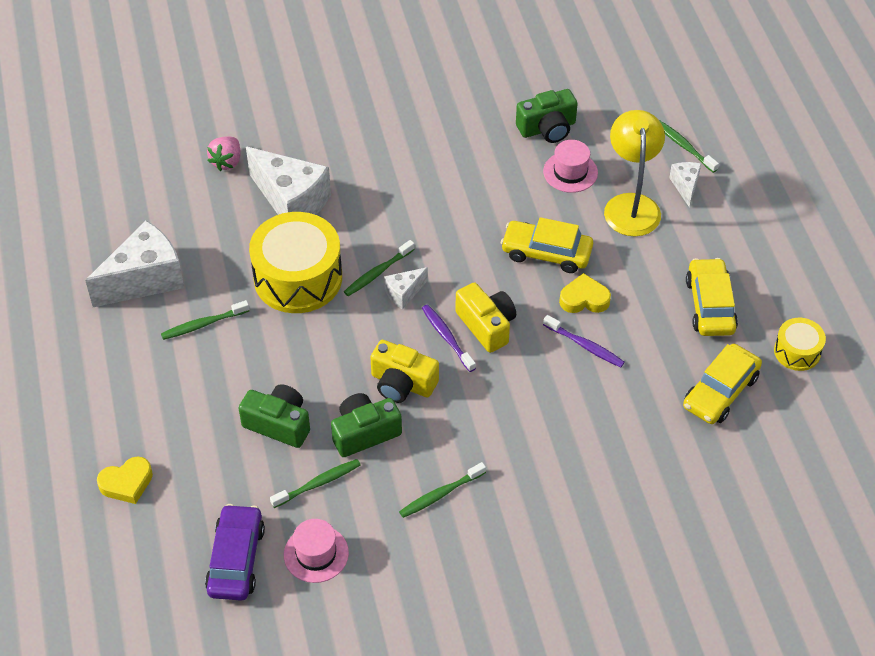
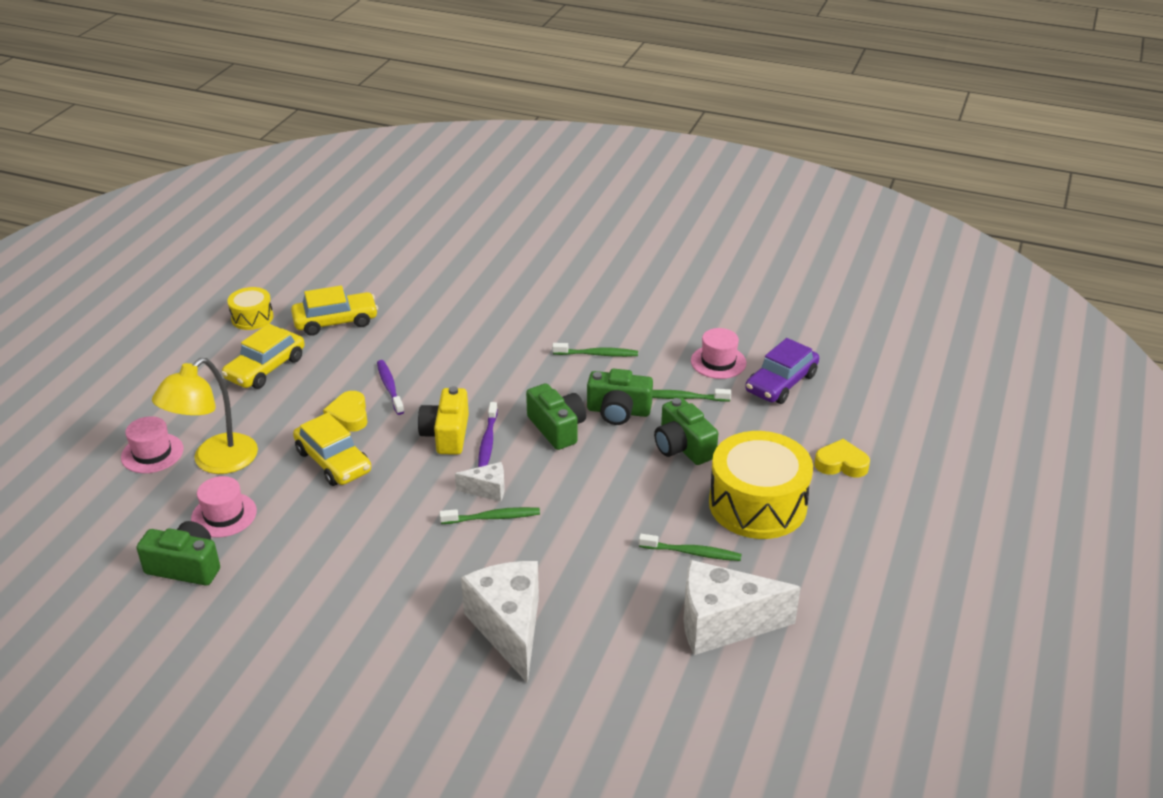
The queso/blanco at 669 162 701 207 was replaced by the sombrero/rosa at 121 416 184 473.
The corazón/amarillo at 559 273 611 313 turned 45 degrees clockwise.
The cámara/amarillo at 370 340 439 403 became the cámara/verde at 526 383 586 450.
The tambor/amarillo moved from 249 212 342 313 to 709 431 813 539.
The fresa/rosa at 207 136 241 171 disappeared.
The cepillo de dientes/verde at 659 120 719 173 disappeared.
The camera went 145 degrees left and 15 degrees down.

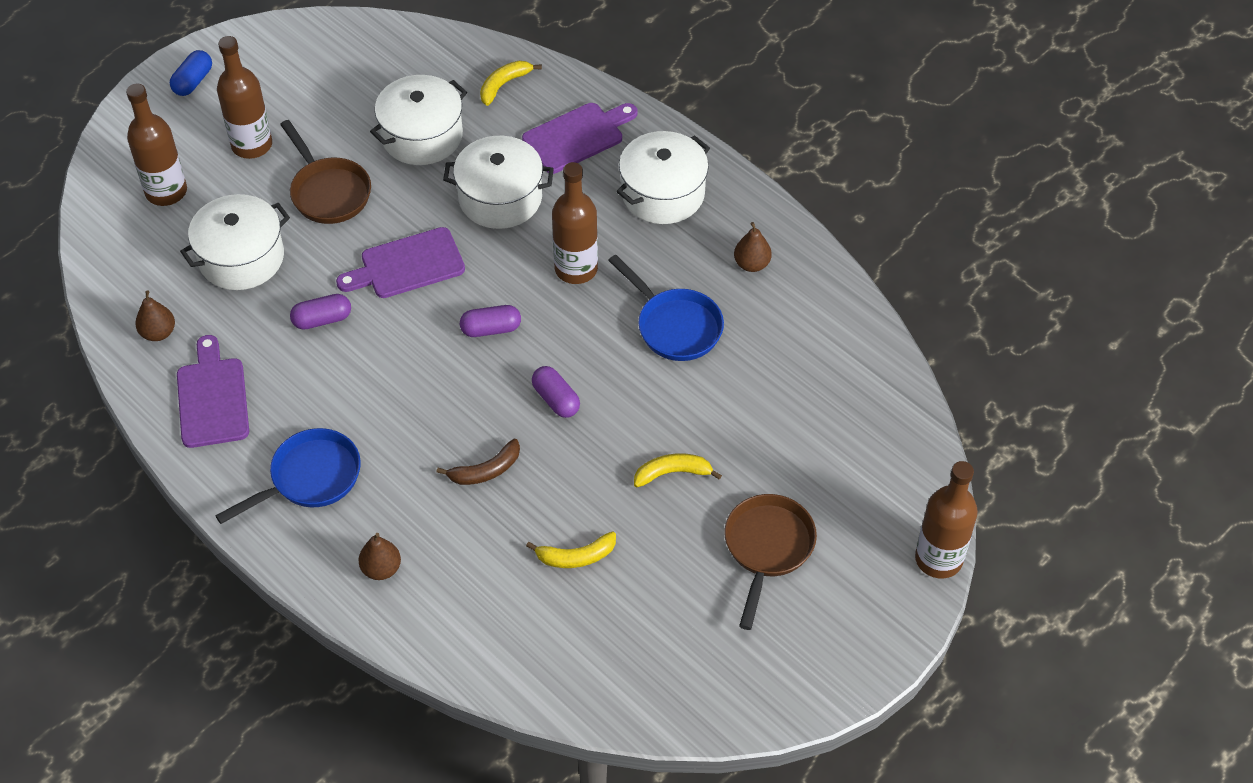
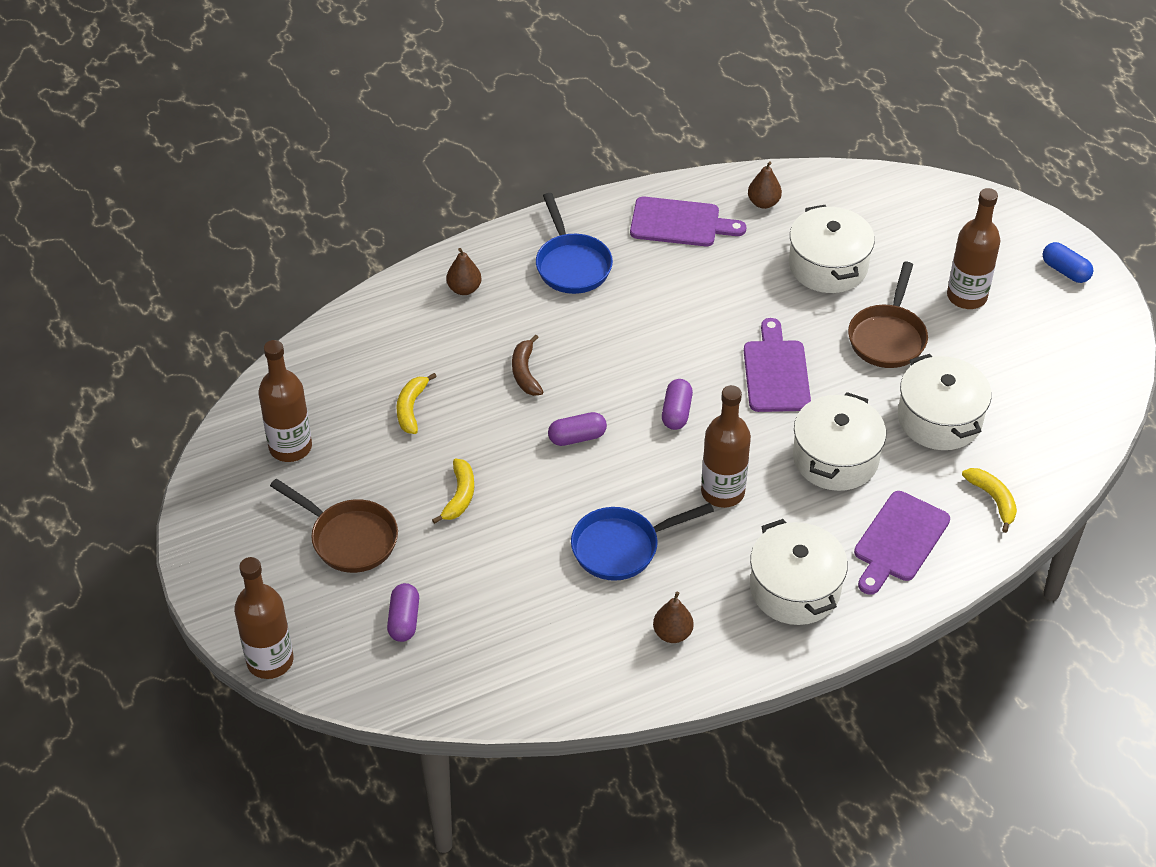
The botella/marrón moved from 126 83 187 206 to 258 340 312 462.
The cápsula/morado moved from 290 294 351 330 to 387 583 419 642.
The sartén/marrón at 280 120 371 224 turned 60 degrees counterclockwise.
The tabla de cortar/morado at 522 103 638 174 turned 45 degrees clockwise.
The camera went 110 degrees right and 5 degrees down.

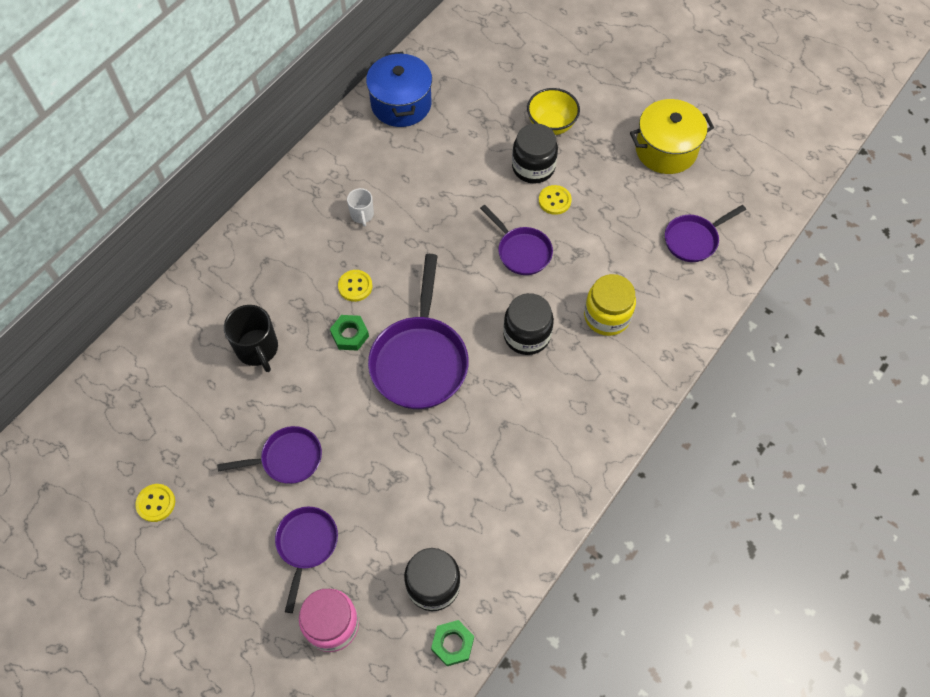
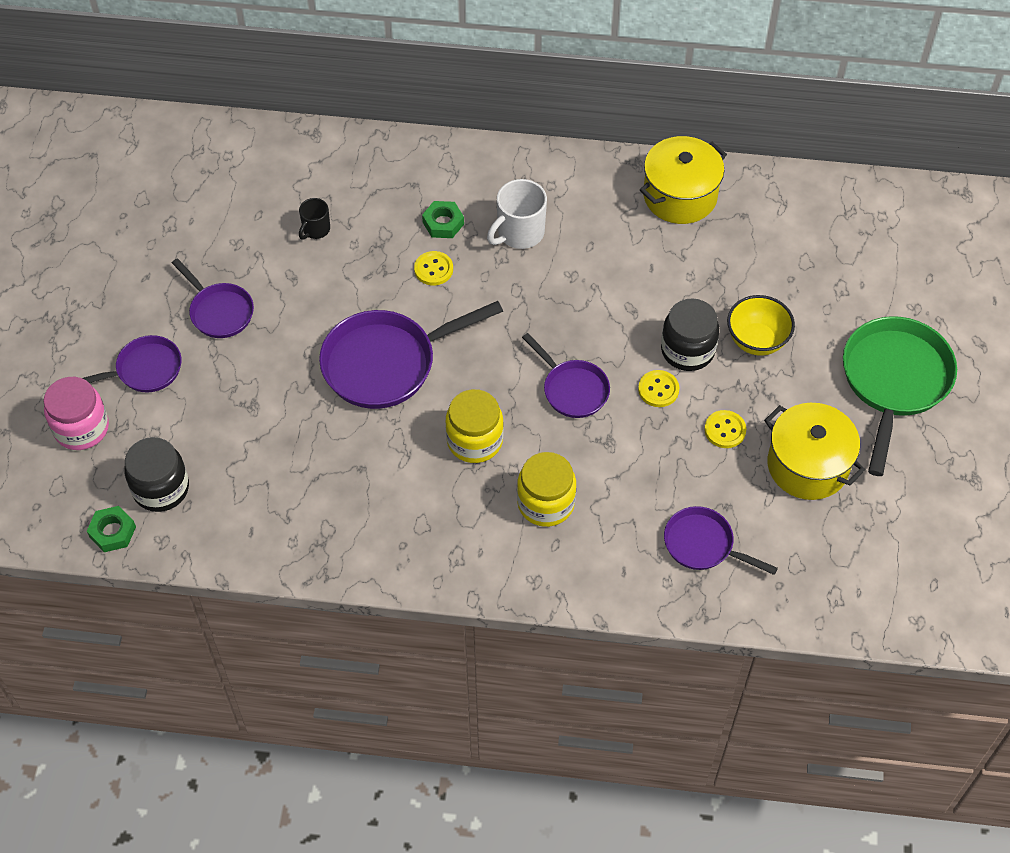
The taza/negro at 224 305 278 372 changed to 0.59 times the size.
The tuerca/verde moved from 330 315 369 351 to 422 201 464 238.
The tarro/negro at 503 293 554 355 became the tarro/amarillo at 445 389 504 463.
The taza/blanco at 347 188 374 227 changed to 1.69 times the size.
The sartén/morado at 480 205 553 275 turned 60 degrees counterclockwise.
The olla/azul at 366 52 432 127 became the olla/amarillo at 640 136 727 224.
The botón/amarillo moved from 135 484 175 522 to 704 410 746 448.
The sartén/verde at 843 316 957 476 appeared.
The camera went 60 degrees right and 5 degrees down.

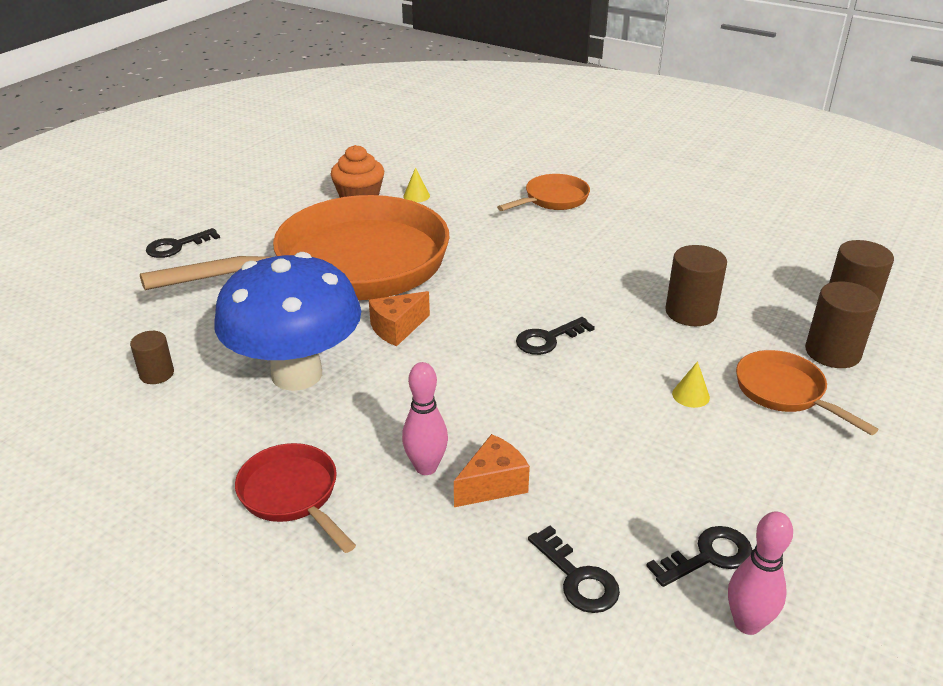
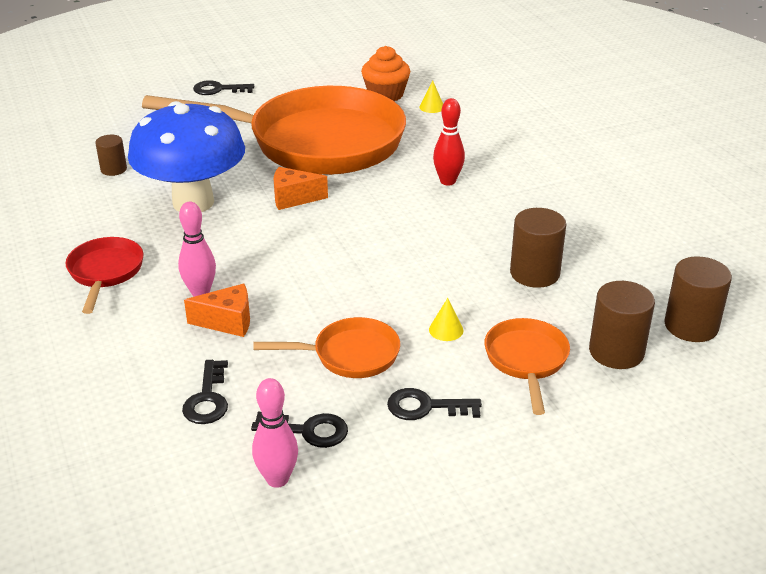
The sartén/naranja moved from 497 174 590 211 to 253 317 400 378.
The llave/negro moved from 516 317 595 355 to 387 388 482 420.
The bolo/rojo at 433 98 465 186 appeared.
The camera went 35 degrees right and 0 degrees up.

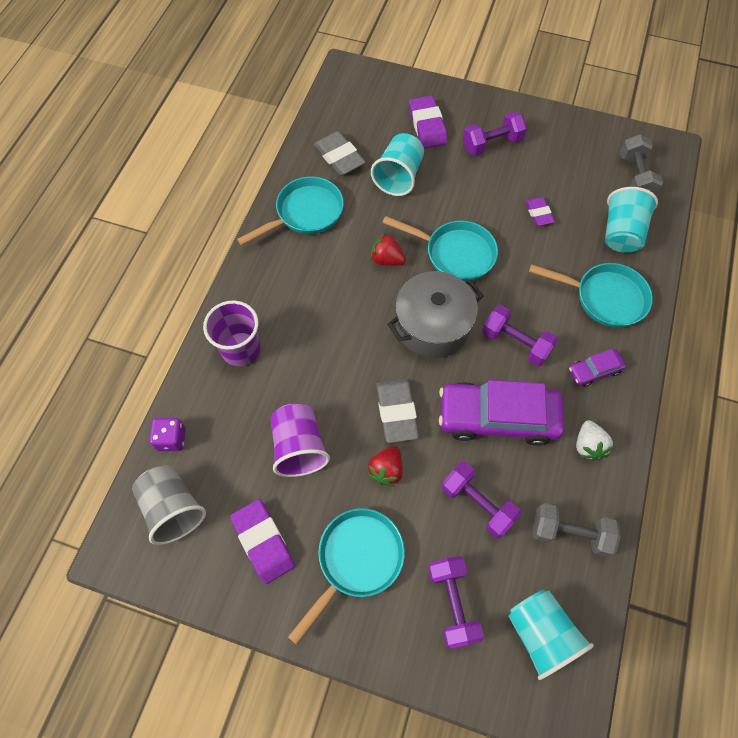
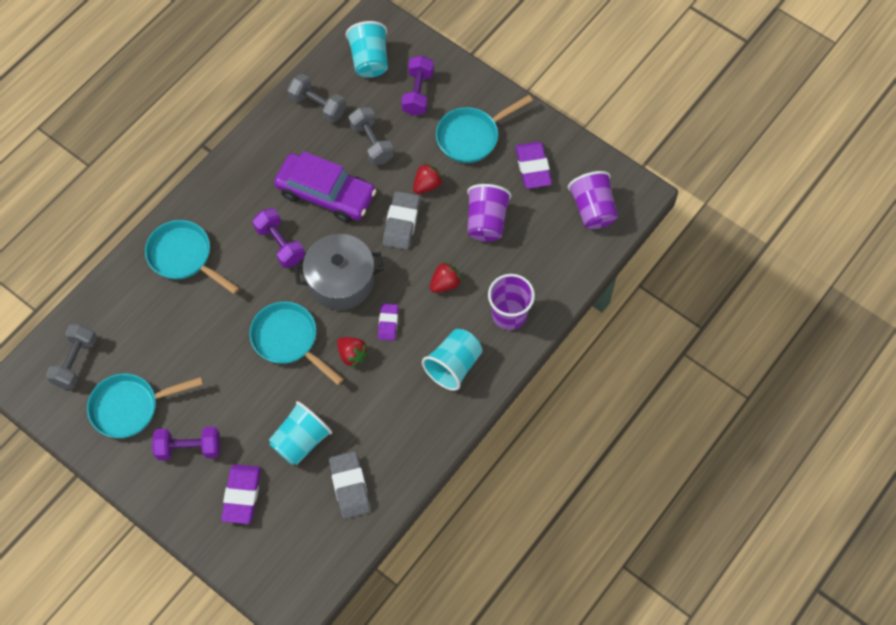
The sartén/turquesa moved from 237 176 344 246 to 87 374 203 438.
The mancuerna/morado at 441 462 521 538 became the mancuerna/gris at 349 107 394 165.
The goma de borrar/morado moved from 525 197 555 226 to 378 303 398 341.
The vaso/turquesa moved from 605 187 658 253 to 422 329 482 391.
The fresa/rojo at 430 261 462 293 appeared.
The vaso/gris at 132 465 206 545 became the vaso/morado at 568 171 618 229.
The dado/morado at 149 418 186 451 disappeared.
The coche/morado at 569 349 626 387 disappeared.
The fresa/blanco at 576 420 614 461 disappeared.
The camera went 160 degrees left and 0 degrees up.

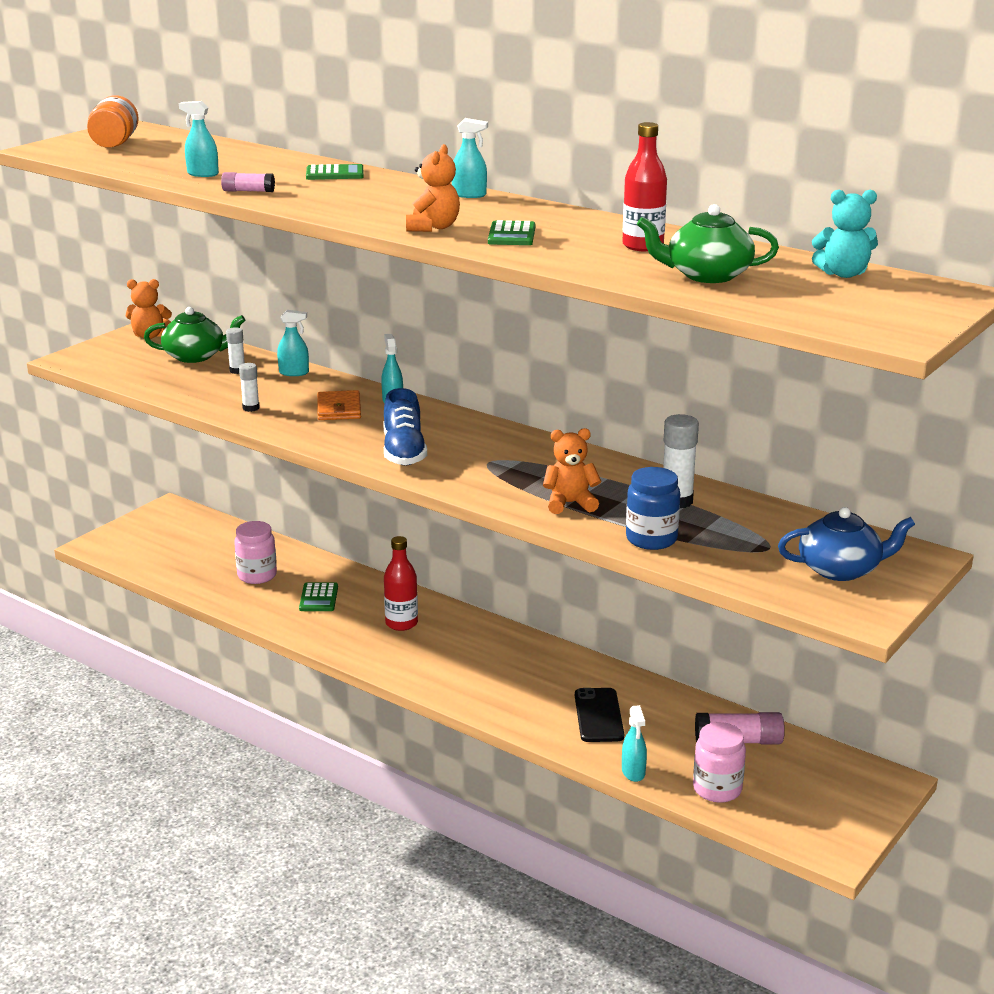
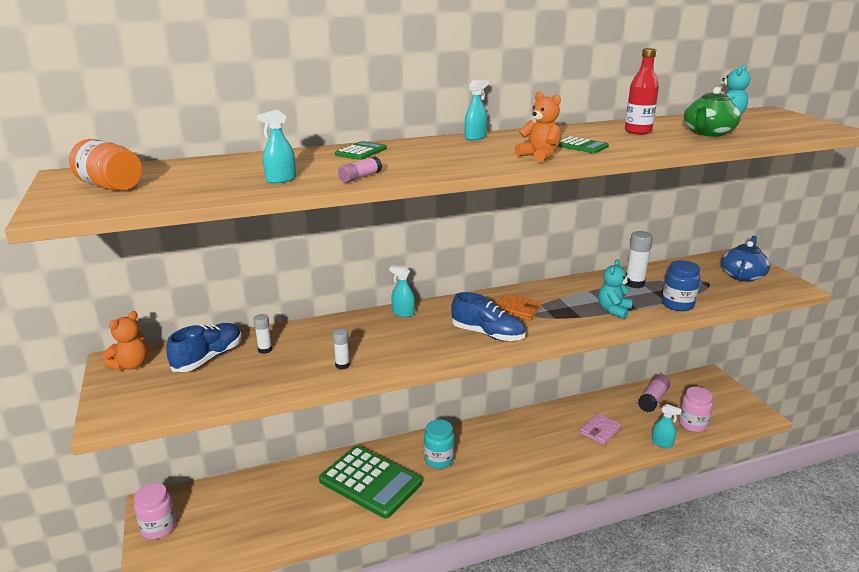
The tarro/rosa moved from 234 521 277 584 to 134 483 176 539.
The tetera/verde at 144 307 245 363 was replaced by the zapato/azul at 166 323 242 372.
The calculadora/verde at 299 582 338 611 changed to 2.28 times the size.
The botella/rojo at 384 536 418 631 was replaced by the tarro/turquesa at 424 419 455 469.
The cartera/naranja moved from 317 390 361 420 to 495 294 542 320.
The móvil/negro at 575 688 624 742 was replaced by the cartera/rosa at 580 413 621 445.
The osito/naranja at 543 428 601 514 became the osito/turquesa at 598 260 632 319.
The pulverizador/turquesa at 277 310 309 376 disappeared.
The camera went 55 degrees left and 0 degrees up.

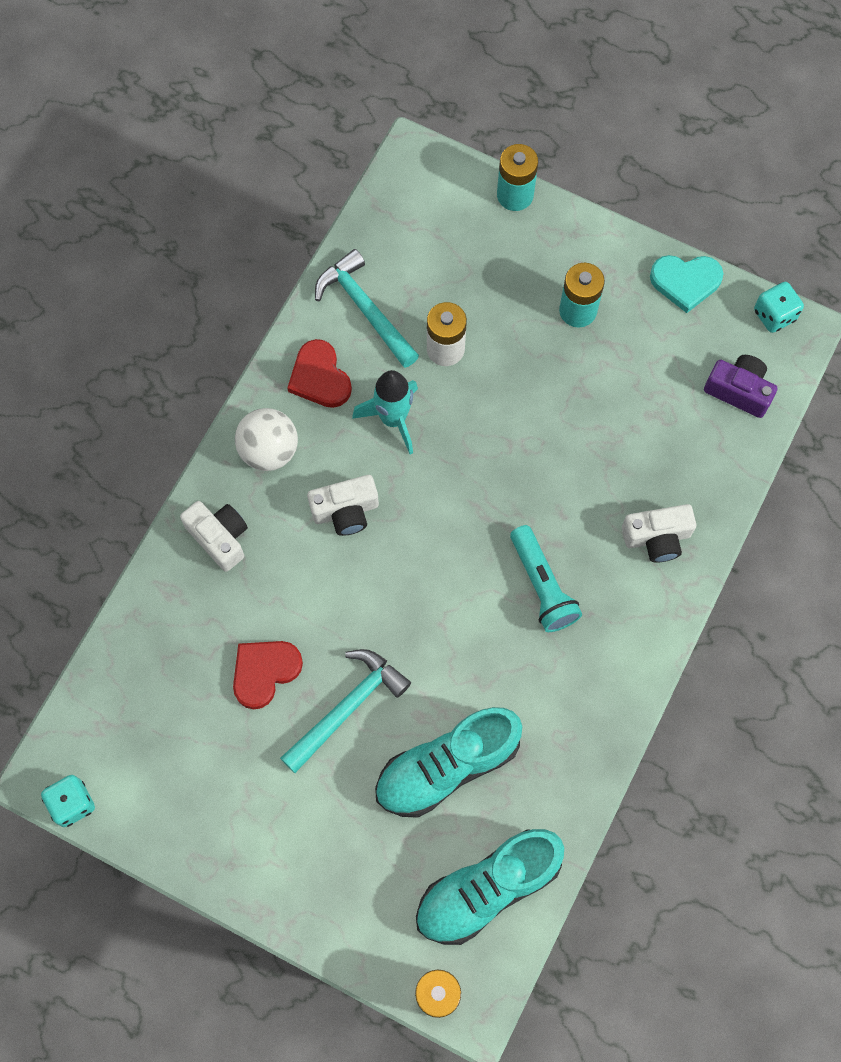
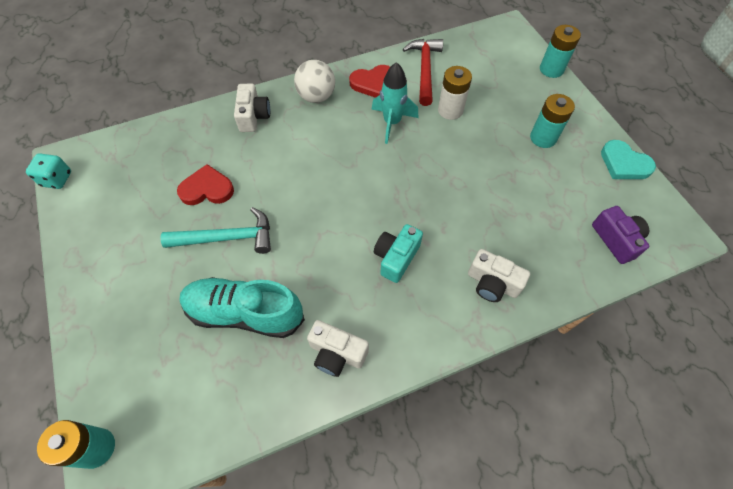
The cámara/blanco moved from 307 475 379 536 to 307 320 369 377.
The corazón/rojo at 287 339 352 408 turned 120 degrees counterclockwise.
The lámpara de mano/turquesa at 510 525 582 632 was replaced by the cámara/turquesa at 374 224 423 283.
The martillo/turquesa at 315 249 419 368 became the martillo/rojo at 403 39 443 106.
The zapato/turquesa at 416 829 564 945 disappeared.
The dado/turquesa at 754 282 804 333 disappeared.
The camera went 40 degrees right and 10 degrees down.

